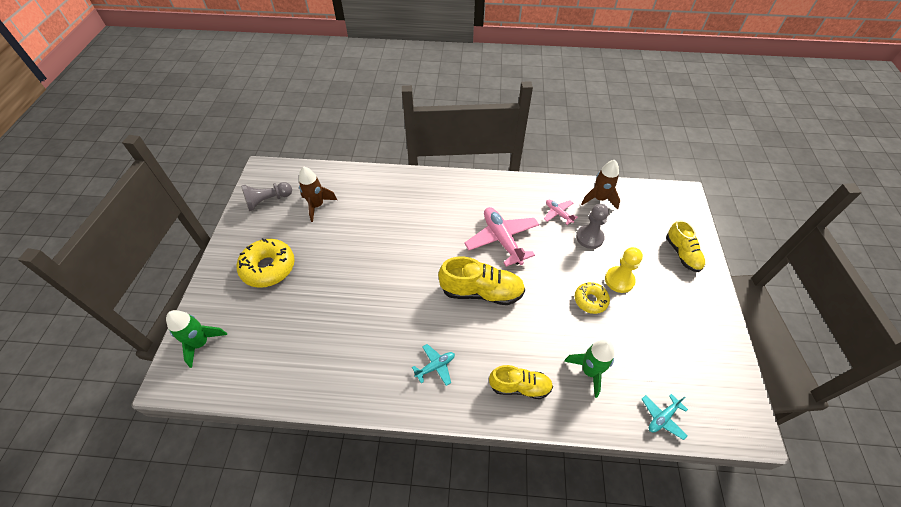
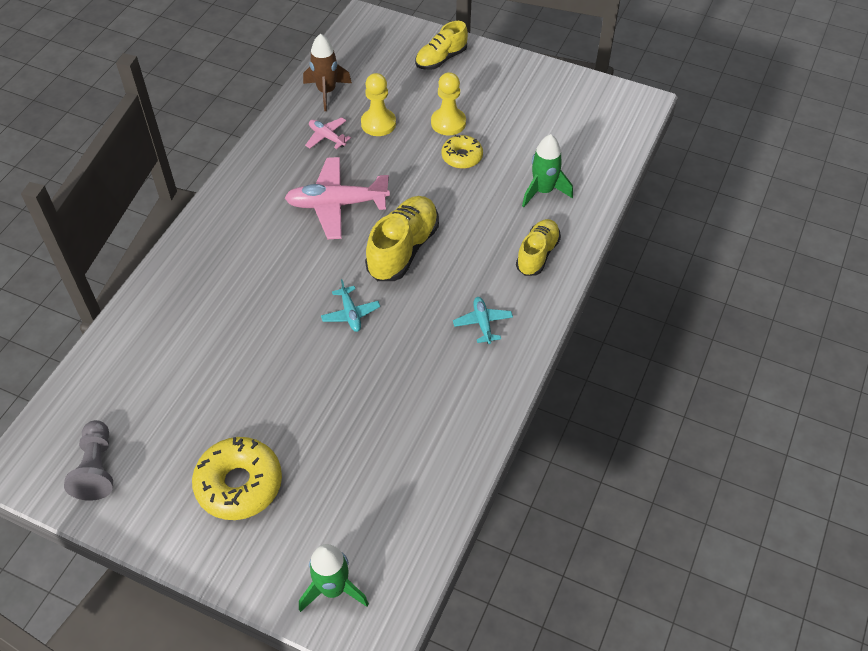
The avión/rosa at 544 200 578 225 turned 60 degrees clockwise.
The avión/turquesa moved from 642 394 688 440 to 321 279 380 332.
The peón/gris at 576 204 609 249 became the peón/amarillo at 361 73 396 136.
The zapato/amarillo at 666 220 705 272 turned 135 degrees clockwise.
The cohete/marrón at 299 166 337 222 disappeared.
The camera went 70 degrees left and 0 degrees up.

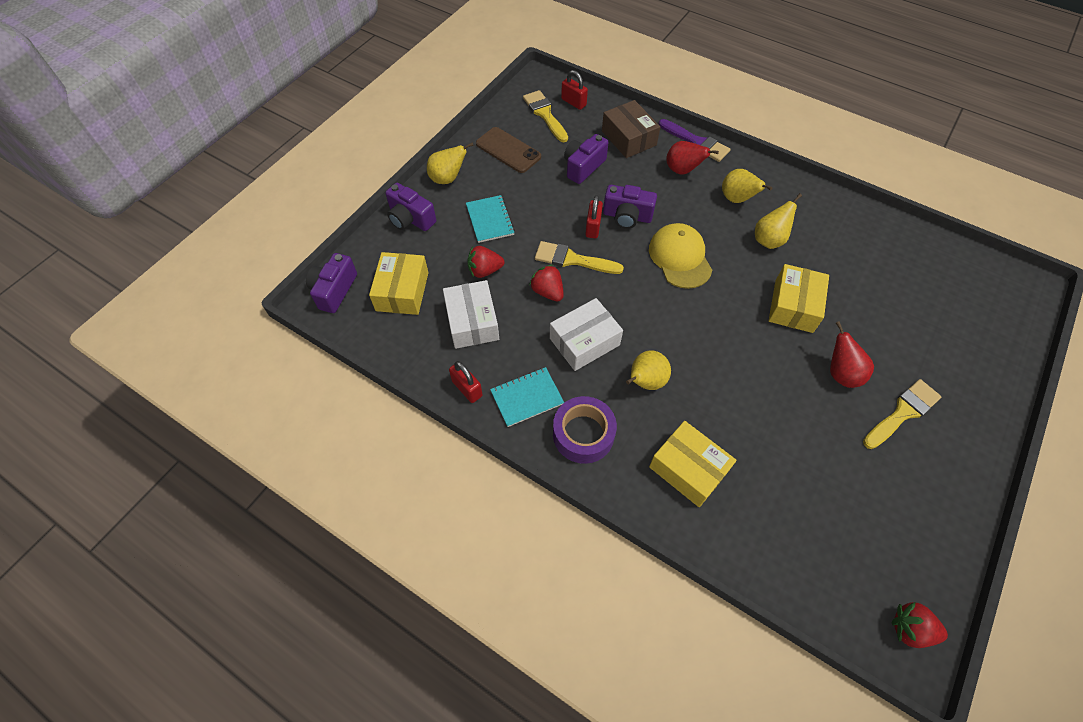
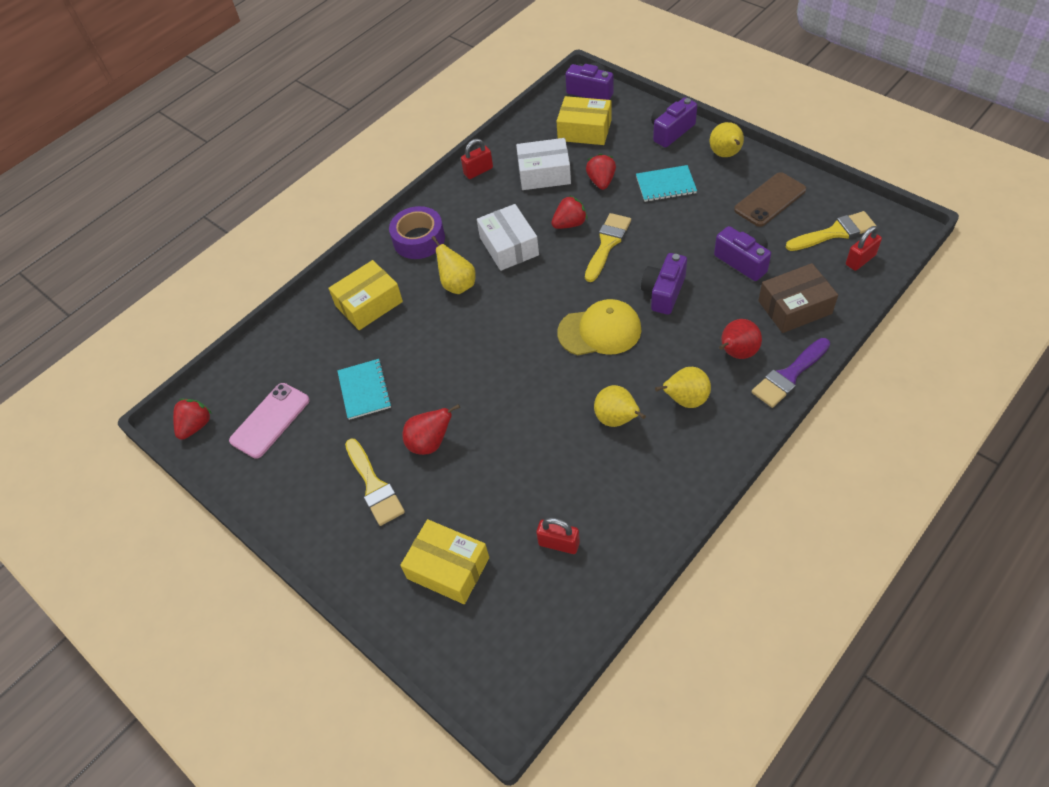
The móvil/rosa at 229 383 310 459 appeared.
The cuaderno/turquesa moved from 490 367 564 427 to 337 359 392 420.
The caja/amarillo moved from 769 264 829 333 to 400 519 489 604.
The candado/rojo moved from 585 195 603 238 to 536 517 580 554.
The camera went 105 degrees right and 5 degrees down.

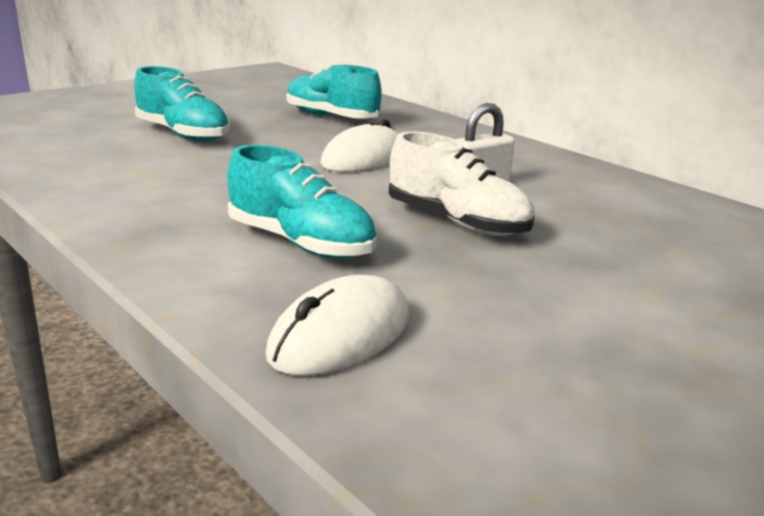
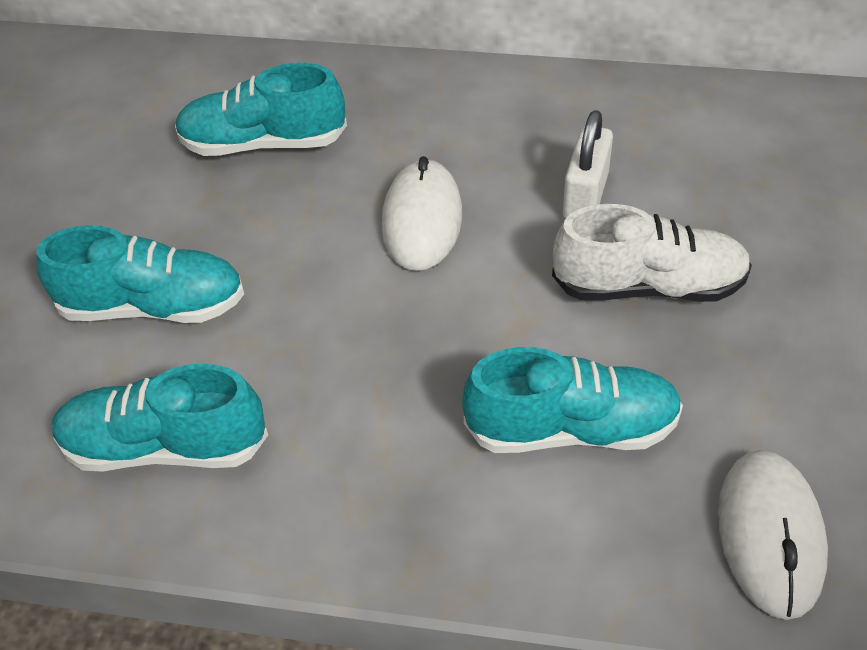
The zapato/turquesa at 52 364 268 472 appeared.
The camera went 35 degrees left and 25 degrees up.

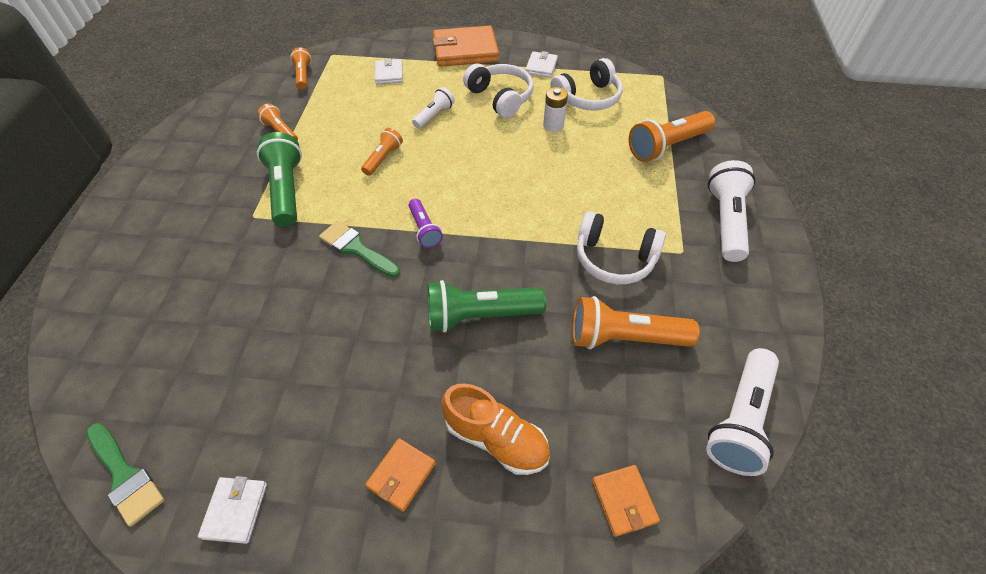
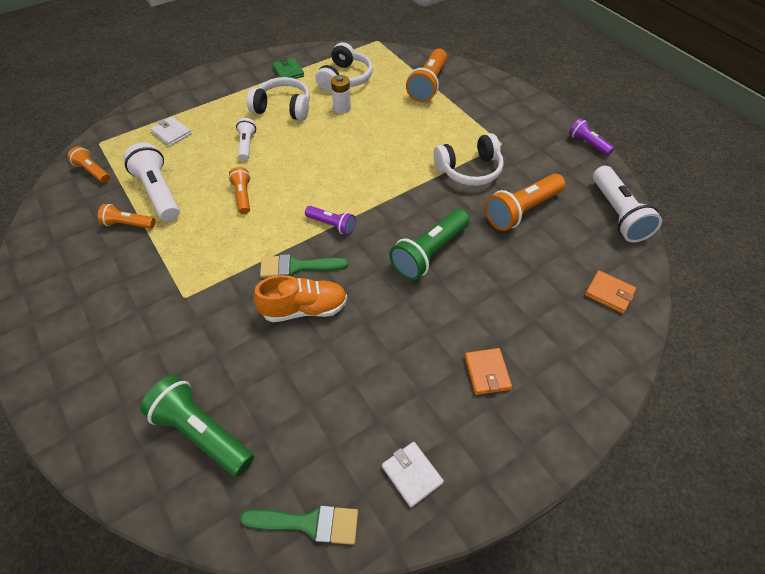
The lámpara de mano/blanco moved from 708 160 756 262 to 123 142 180 221.
The lámpara de mano/verde moved from 257 132 302 227 to 140 375 254 477.
The zapato/naranja moved from 441 383 550 475 to 253 275 347 322.
The cartera/blanco at 525 51 558 78 became the cartera/verde at 272 58 304 79.
The lámpara de mano/morado at 569 118 614 156 appeared.
The cartera/naranja at 432 26 499 67 disappeared.
The camera went 40 degrees left and 0 degrees up.

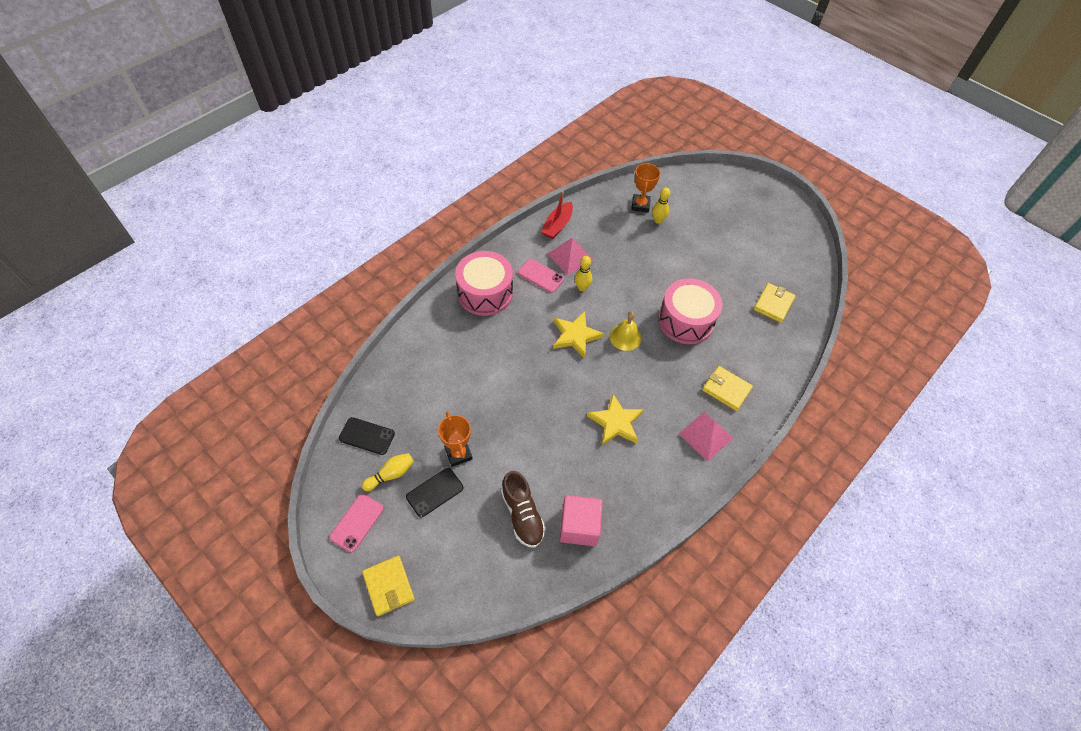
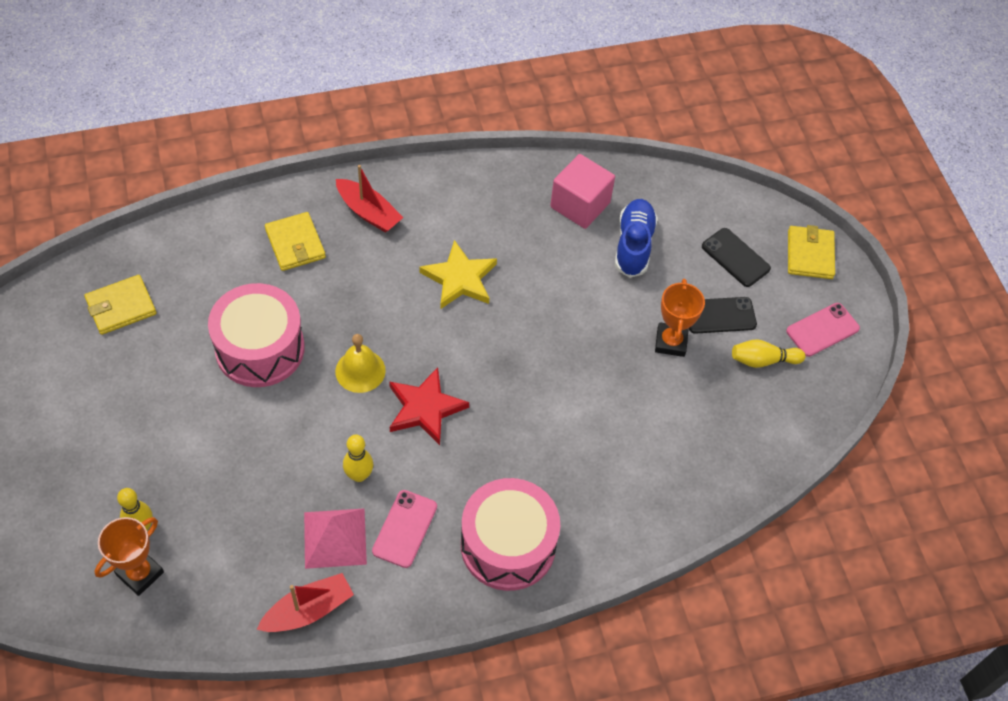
The pirámide/rosa at 679 412 733 461 was replaced by the barco/rojo at 336 165 403 233.
The móvil/rosa at 518 259 564 293 turned 45 degrees clockwise.
The estrella/amarillo at 553 311 604 358 became the estrella/rojo at 389 367 469 445.
The zapato/marrón at 501 471 546 548 became the zapato/azul at 615 199 658 278.
The móvil/negro moved from 339 417 395 455 to 702 228 771 287.
The camera went 150 degrees left and 0 degrees up.

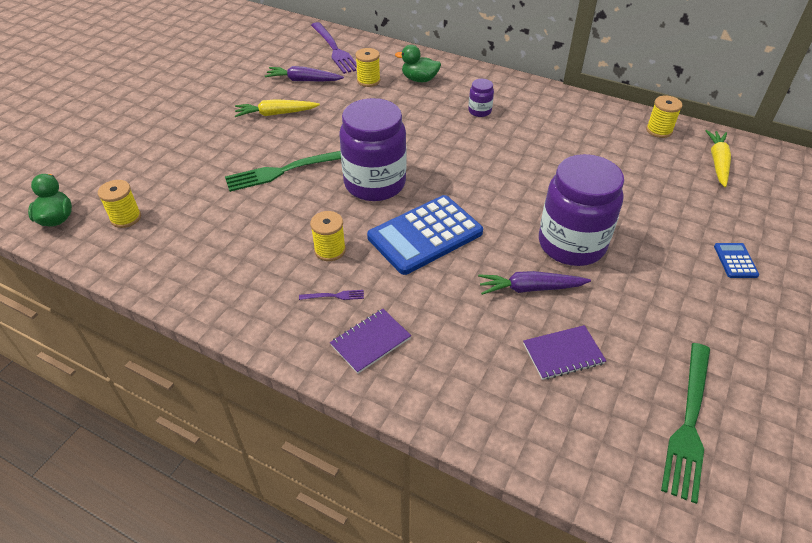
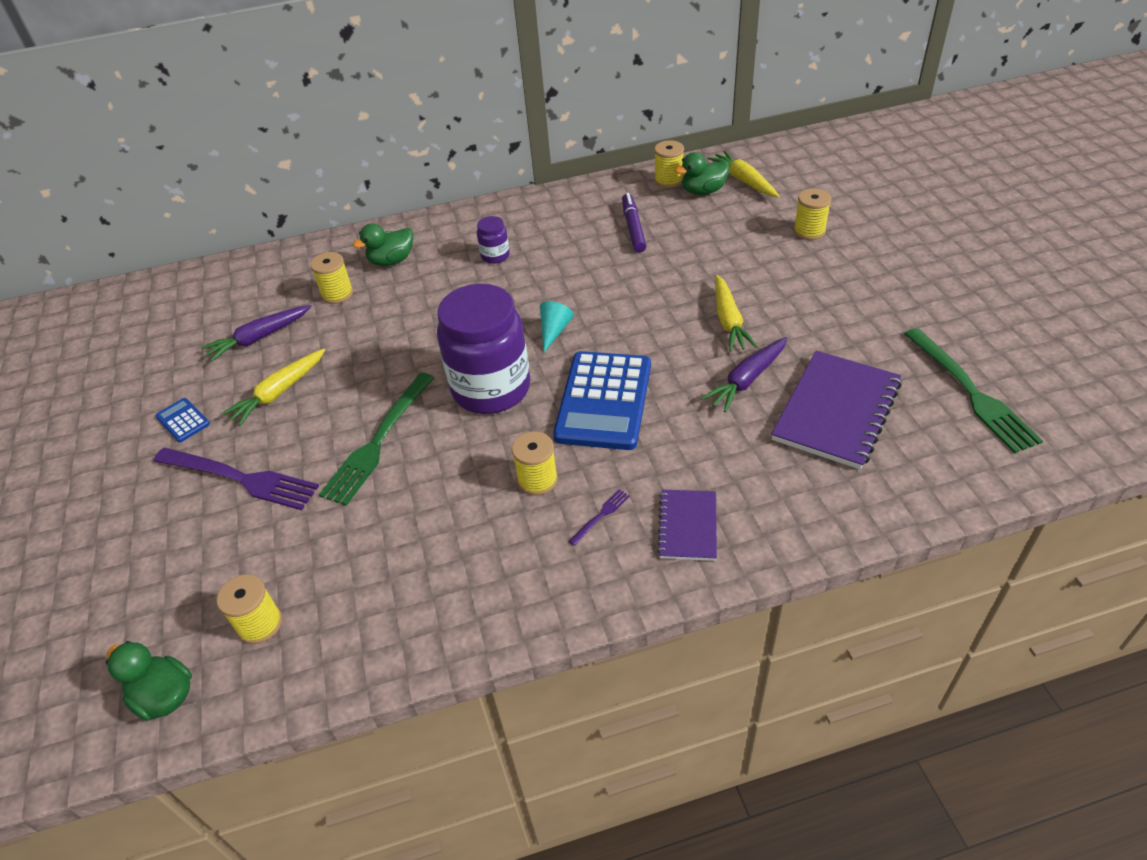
The tenedor/morado moved from 311 22 357 74 to 154 448 319 510.
The calculadora/azul moved from 714 243 759 278 to 155 398 210 442.
The cono/turquesa at 540 301 574 352 appeared.
The rotulador/morado at 622 193 646 252 appeared.
The pato/verde at 675 152 730 195 appeared.
The tarro/morado at 539 154 624 266 was replaced by the zanahoria/amarillo at 715 275 758 351.
The cuaderno/morado at 523 325 606 380 changed to 1.79 times the size.
The carrete/amarillo at 794 188 831 240 appeared.
The camera went 40 degrees left and 0 degrees up.

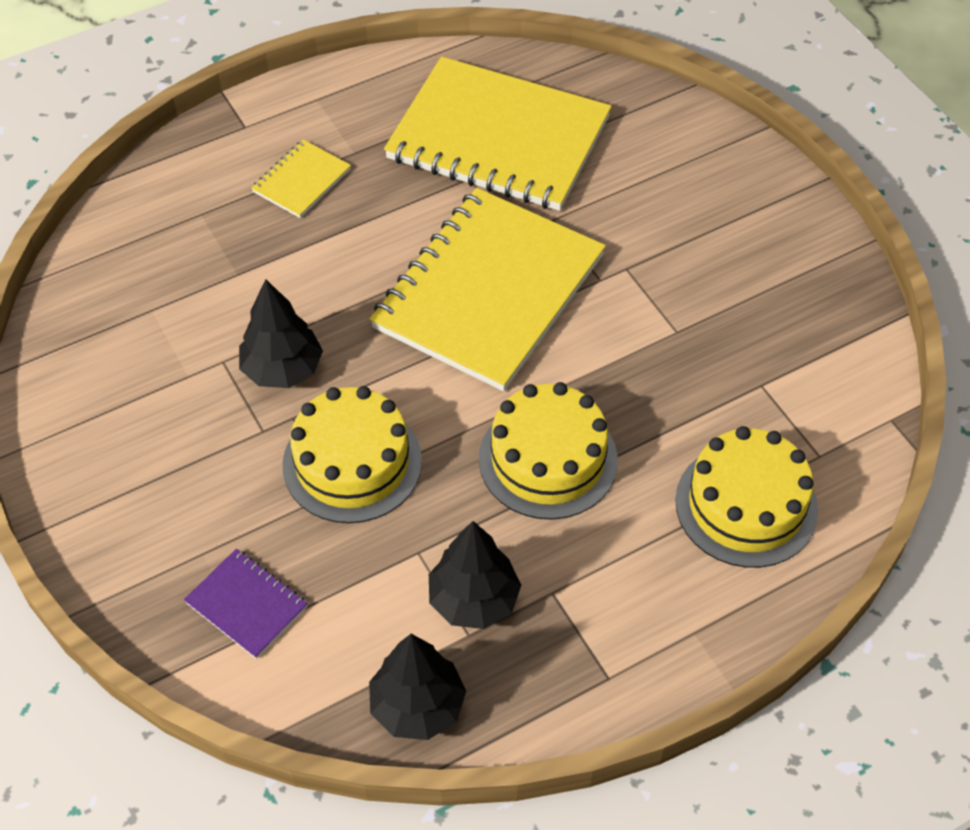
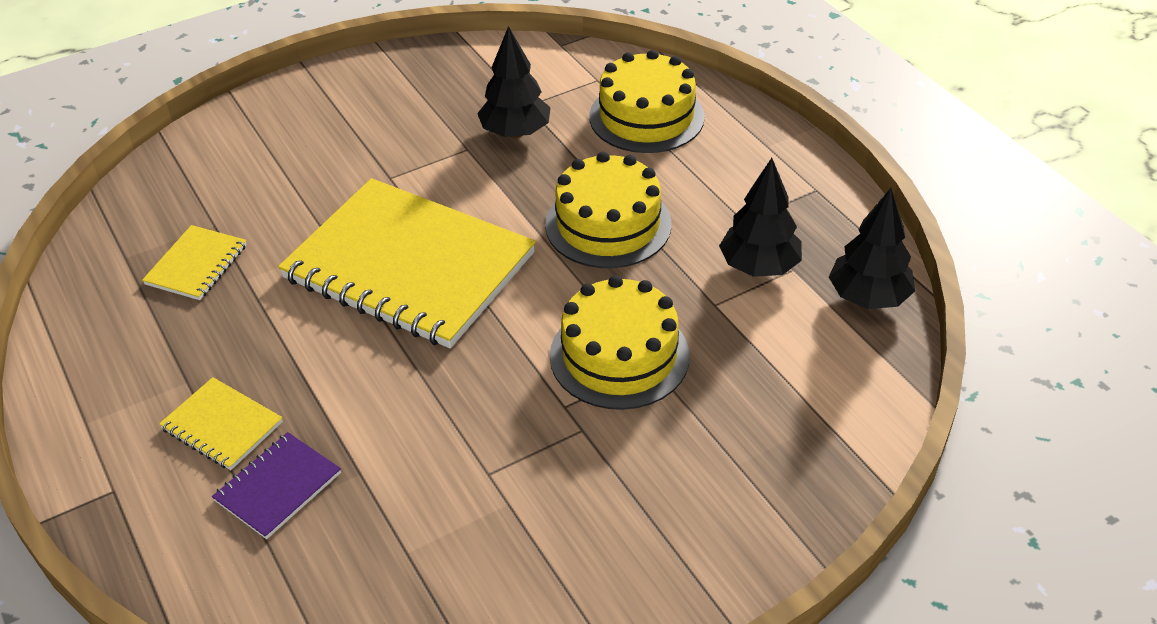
The cuaderno/amarillo at 384 56 612 211 changed to 0.43 times the size.
The cuaderno/morado moved from 184 549 308 659 to 212 432 341 539.
The árbol/negro moved from 239 279 323 388 to 477 26 551 138.
The camera went 90 degrees left and 10 degrees down.

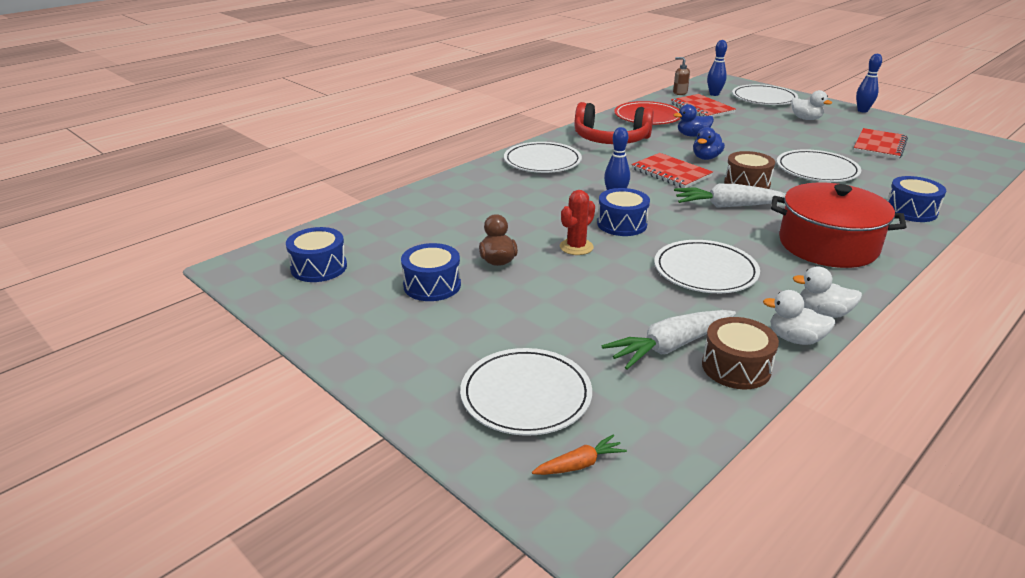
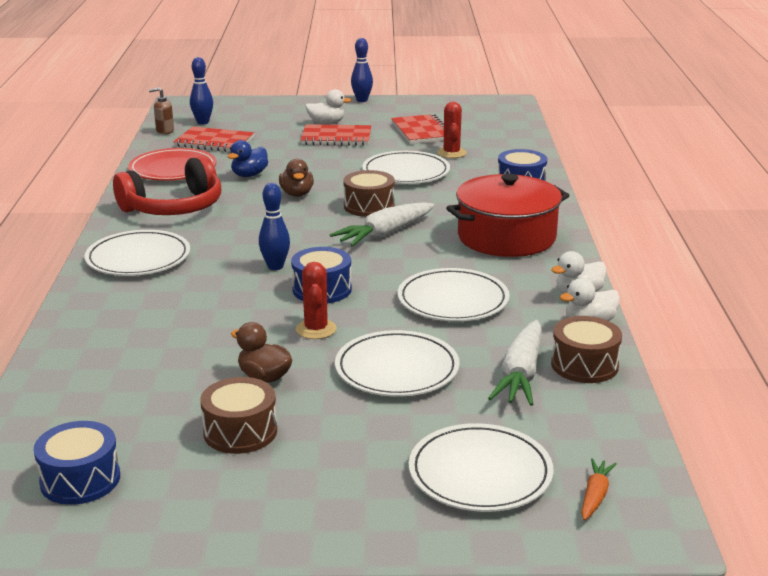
The tambor/azul at 401 243 461 301 became the tambor/marrón at 200 377 277 454.
The pato/azul at 693 127 725 160 became the pato/marrón at 279 159 314 197.
The cuaderno/rojo moved from 632 153 713 188 to 301 124 371 146.
The plato/blanco moved from 732 84 798 105 to 335 330 460 396.
The cactus/rojo at 437 102 466 158 appeared.
The camera went 45 degrees left and 5 degrees down.

